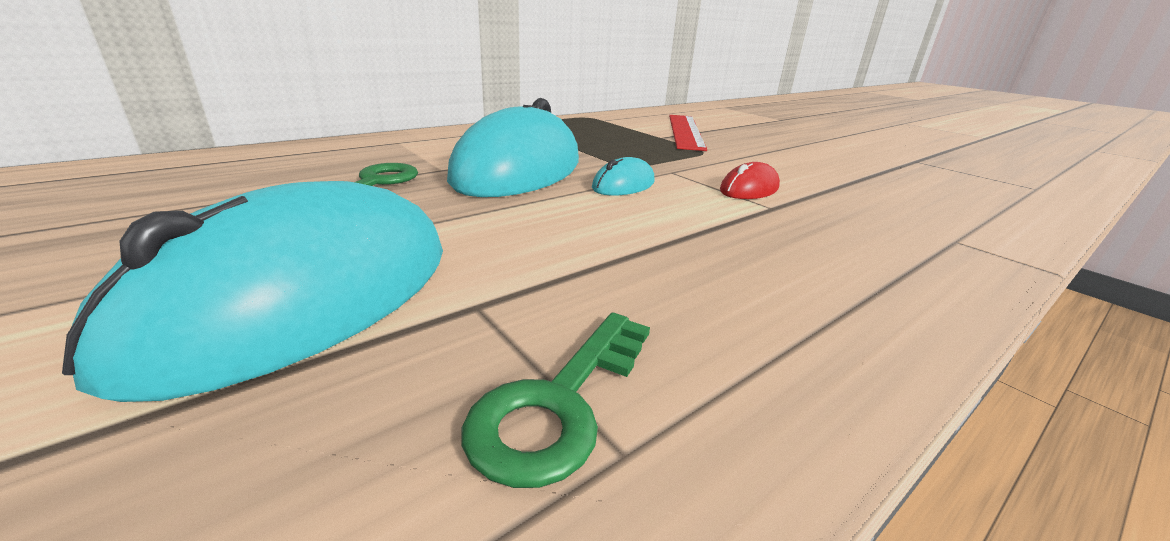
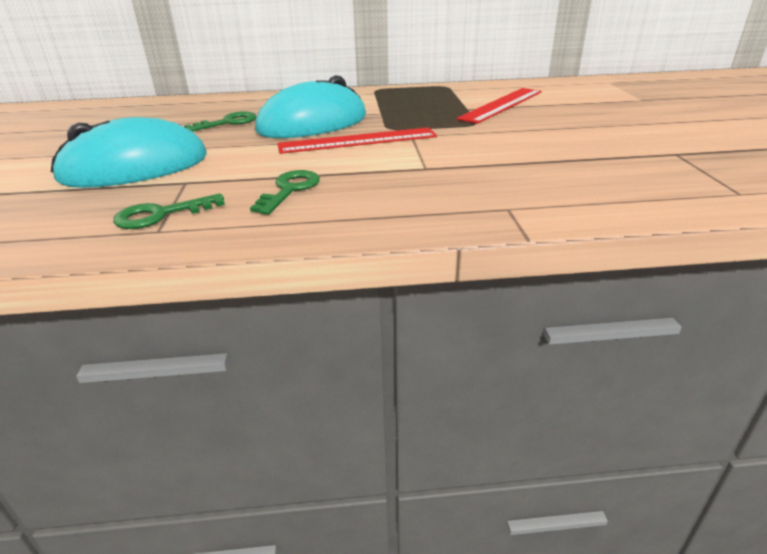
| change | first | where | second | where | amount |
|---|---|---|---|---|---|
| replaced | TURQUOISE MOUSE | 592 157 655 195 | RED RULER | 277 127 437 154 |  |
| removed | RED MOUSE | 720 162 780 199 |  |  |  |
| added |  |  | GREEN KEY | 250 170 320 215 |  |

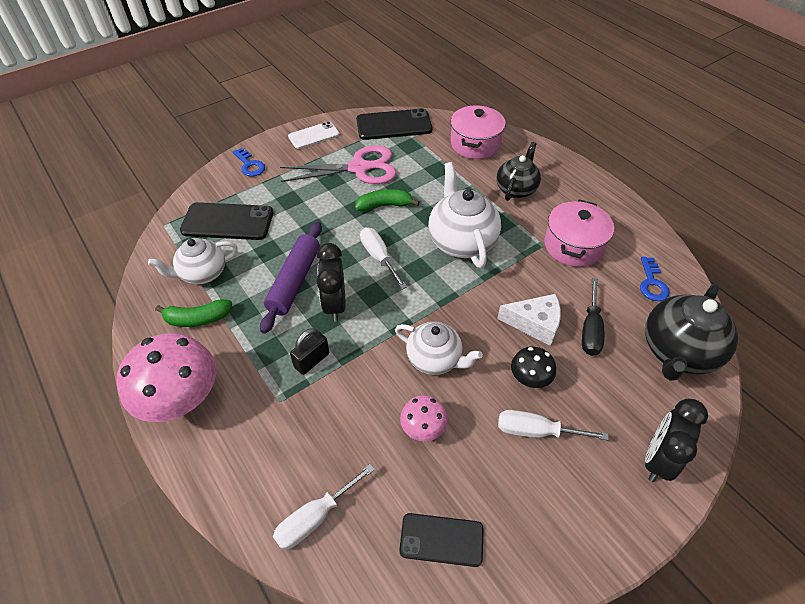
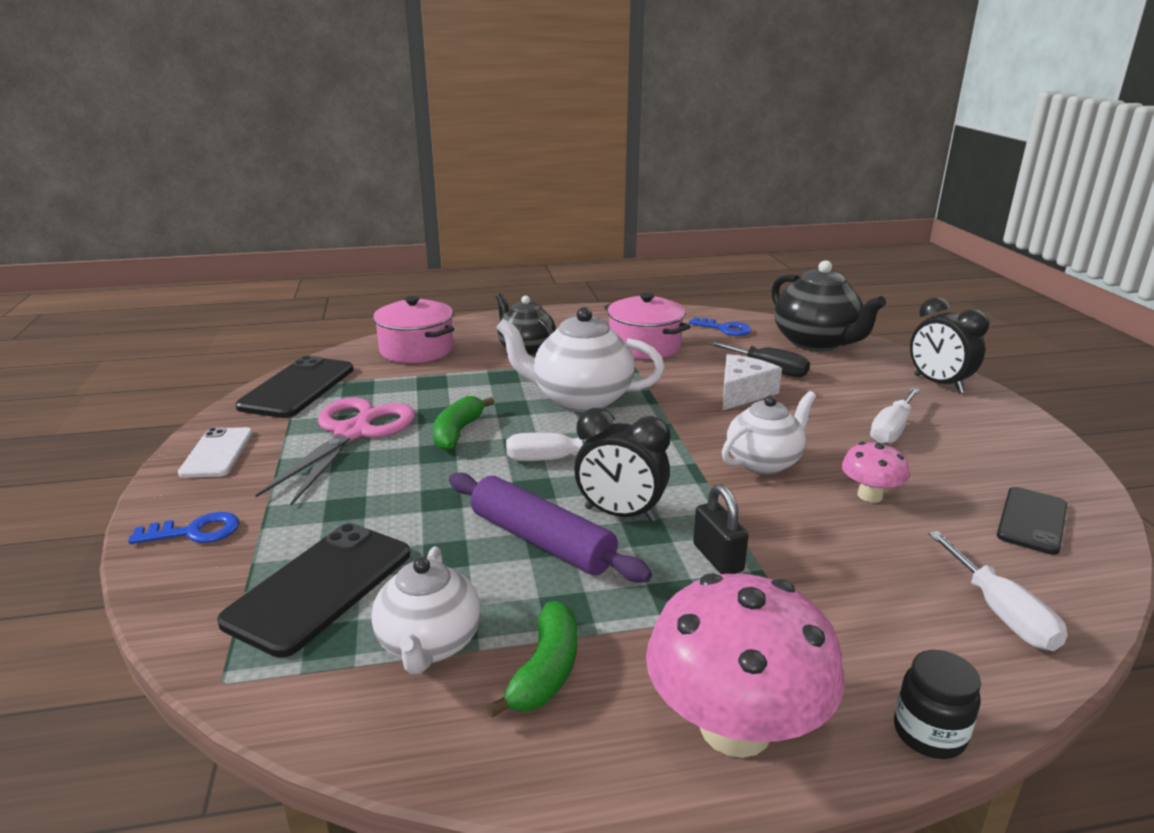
| change | first | where | second | where | amount |
|---|---|---|---|---|---|
| removed | BLACK MUSHROOM | 511 347 556 388 |  |  |  |
| added |  |  | BLACK JAR | 894 650 981 759 |  |

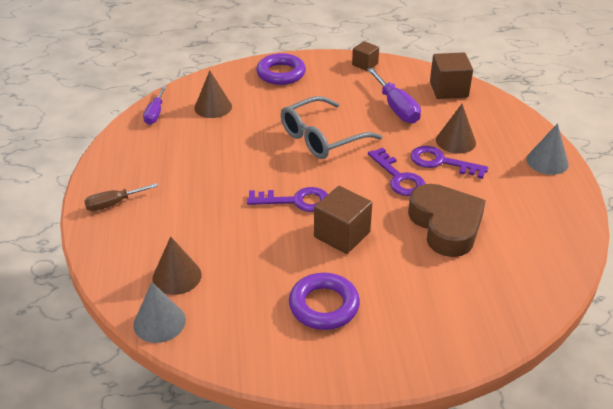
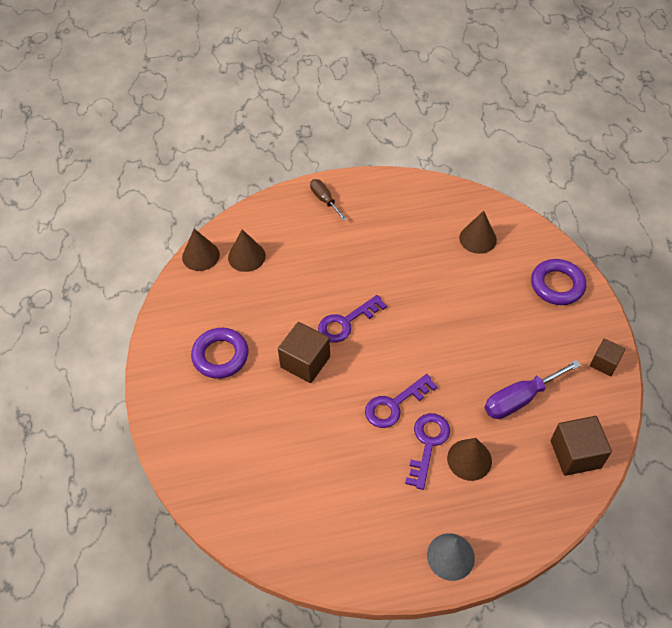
| change | first | where | second | where | amount |
|---|---|---|---|---|---|
| removed | PURPLE SCREWDRIVER | 143 86 167 125 |  |  |  |
| removed | GREY GLASSES | 281 96 382 159 |  |  |  |
| removed | BROWN HEART | 408 184 486 257 |  |  |  |
| turned | PURPLE KEY | 247 187 328 212 |  | 318 295 387 343 | 60 degrees clockwise |
| recoloured | GREY CONE | 133 282 186 343 | BROWN CONE | 182 229 220 271 |  |

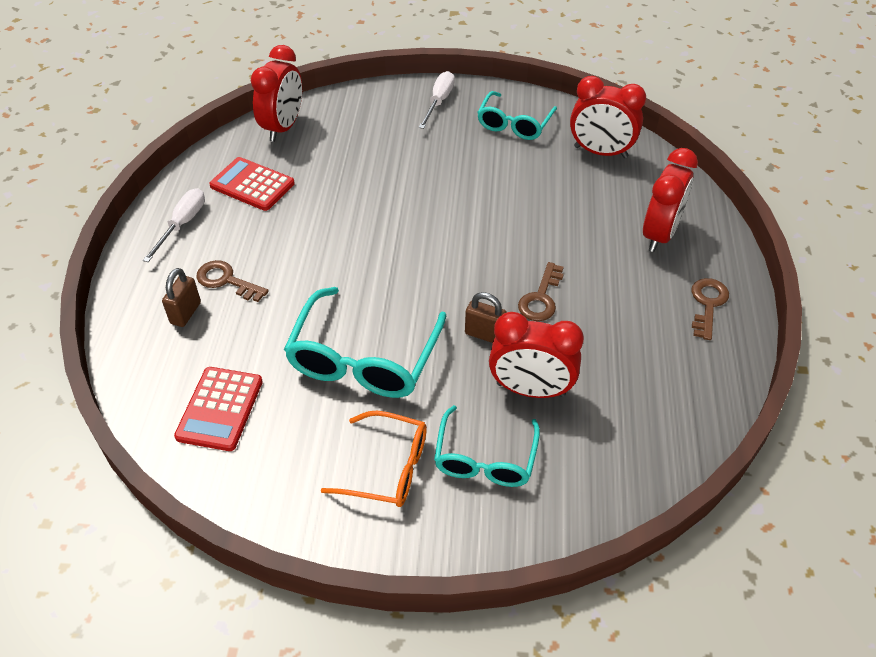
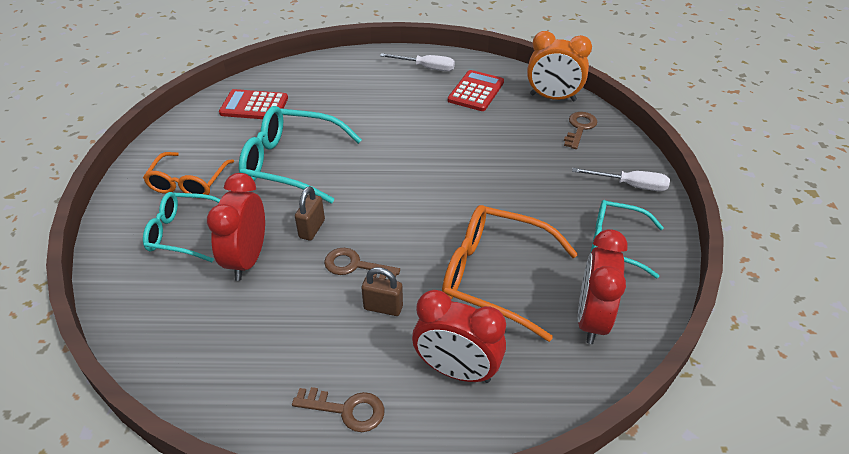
| change | first | where | second | where | amount |
|---|---|---|---|---|---|
| recoloured | RED CLOCK | 251 45 302 142 | ORANGE CLOCK | 527 31 592 101 |  |
| moved | BROWN KEY | 196 260 269 302 |  | 564 112 597 149 |  |
| moved | BROWN PADLOCK | 162 268 201 327 |  | 362 267 403 316 |  |
| added |  |  | ORANGE GLASSES | 442 205 578 342 |  |

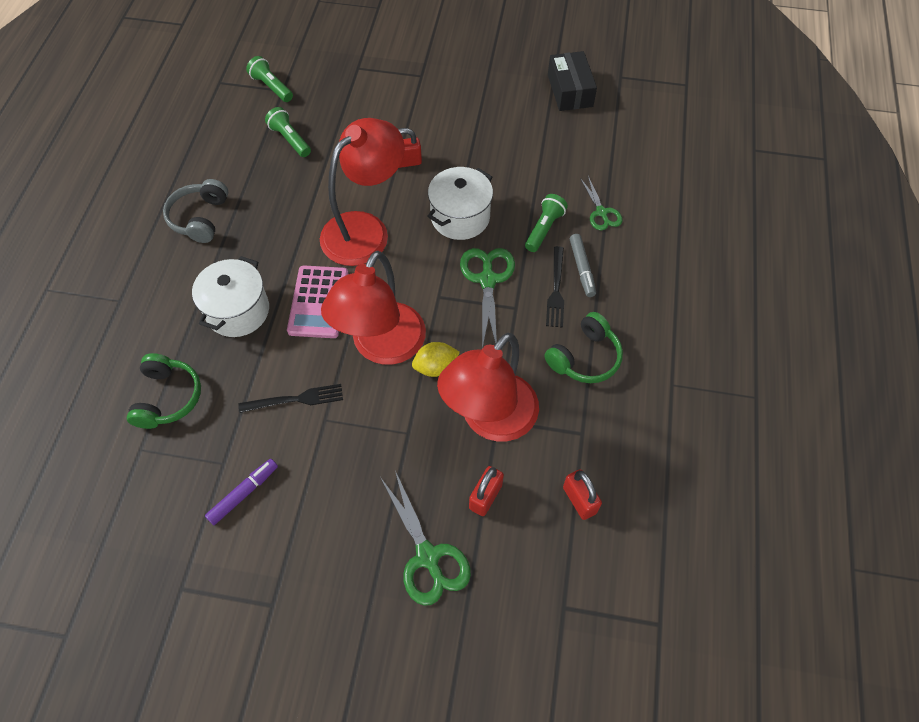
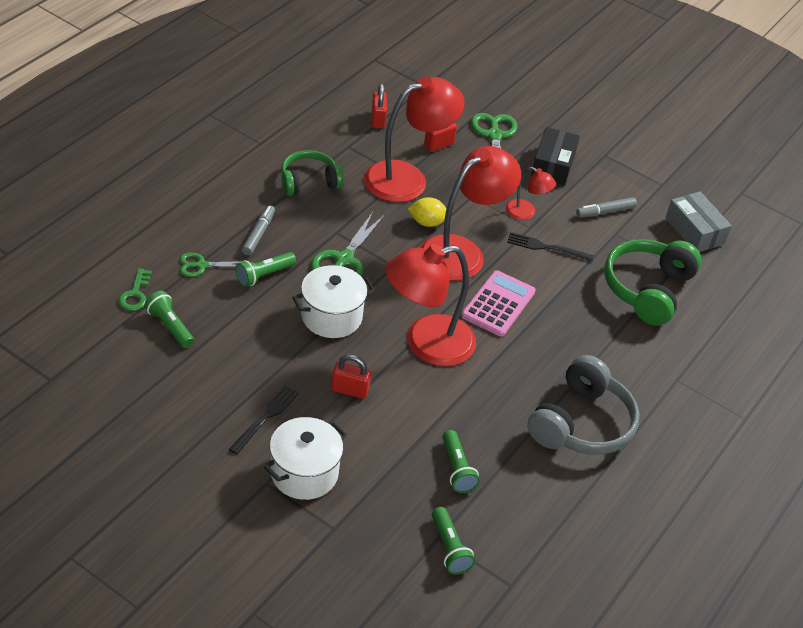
| change | first | where | second | where | amount |
|---|---|---|---|---|---|
| moved | BLACK BOX | 548 51 597 111 |  | 531 127 580 186 |  |
| turned | GREEN SCISSORS | 580 176 622 230 |  | 180 253 251 277 | 105 degrees counterclockwise |
| resized | GREY HEADPHONES | 163 179 228 243 |  | 527 355 640 455 | x1.53 |
| moved | BLACK FORK | 546 246 564 328 |  | 229 385 299 454 |  |
| moved | WHITE POT | 192 256 269 337 |  | 264 417 347 500 |  |
| resized | GREEN HEADPHONES | 127 353 201 429 |  | 604 239 702 326 | x1.53 |
| recoloured | PURPLE MARKER | 205 459 278 525 | GREY MARKER | 576 197 637 217 |  |
| added |  |  | RED LAMP | 506 167 556 220 |  |
| added |  |  | GREY BOX | 665 191 732 252 |  |
| added |  |  | GREEN KEY | 118 268 152 311 |  |
| added |  |  | GREEN FLASHLIGHT | 144 291 194 348 |  |

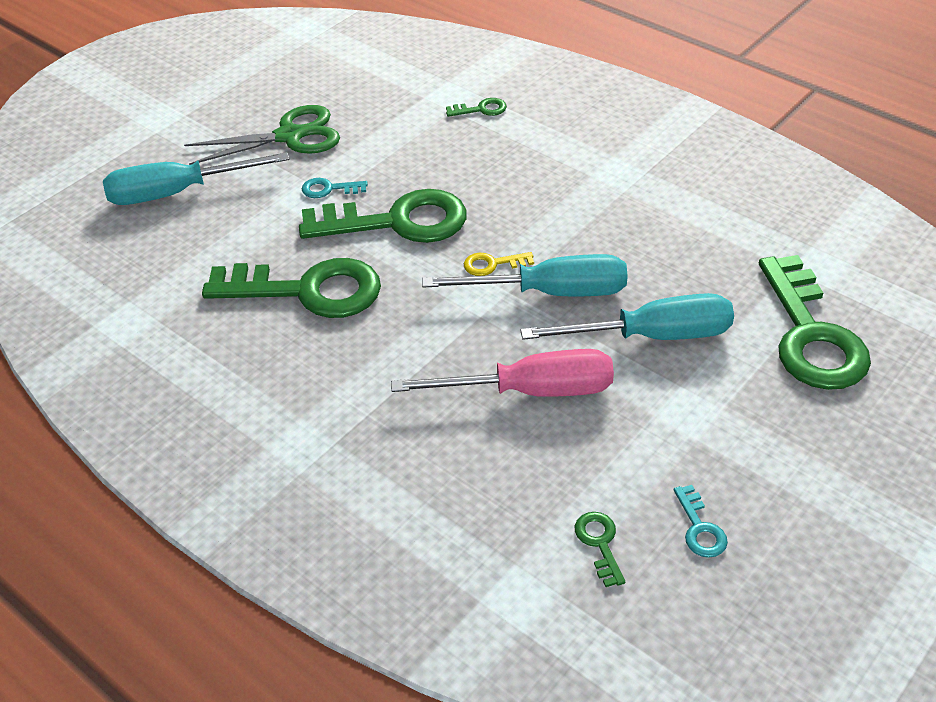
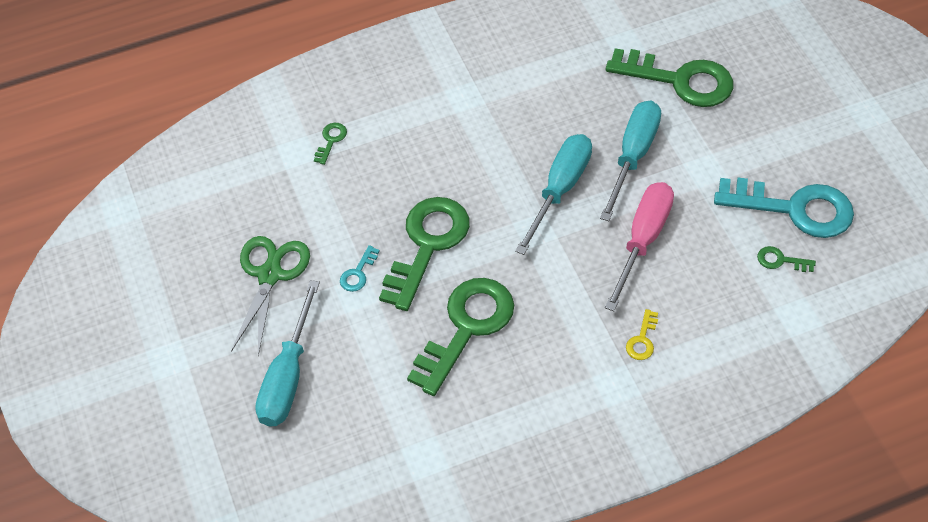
| change | first | where | second | where | amount |
|---|---|---|---|---|---|
| moved | YELLOW KEY | 464 252 534 276 |  | 626 309 658 360 |  |
| resized | TURQUOISE KEY | 674 485 728 558 |  | 714 178 854 238 | x2.46 |

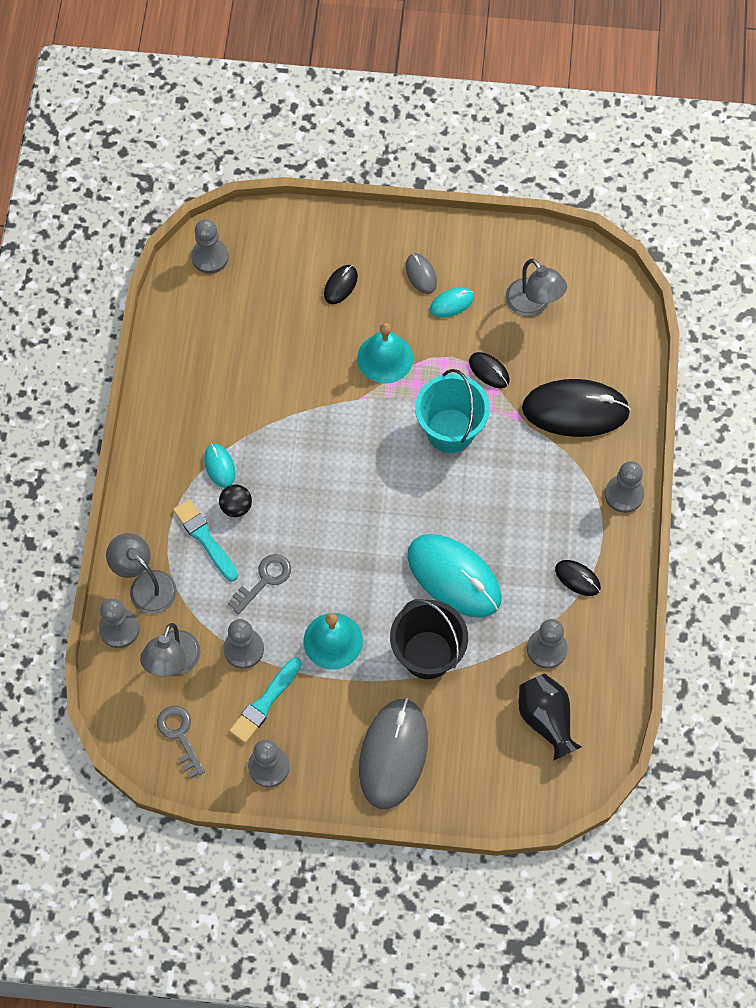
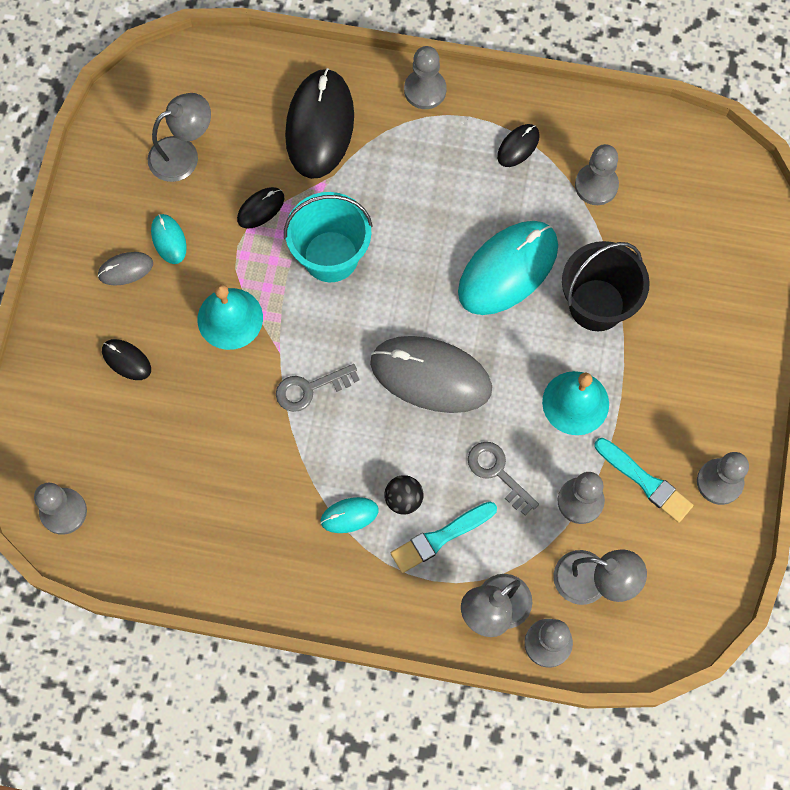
| change | first | where | second | where | amount |
|---|---|---|---|---|---|
| removed | BLACK VASE | 519 674 582 761 |  |  |  |
| moved | GREY MOUSE | 359 698 428 809 |  | 370 336 492 413 |  |
| moved | GREY KEY | 157 706 205 778 |  | 276 364 360 412 |  |

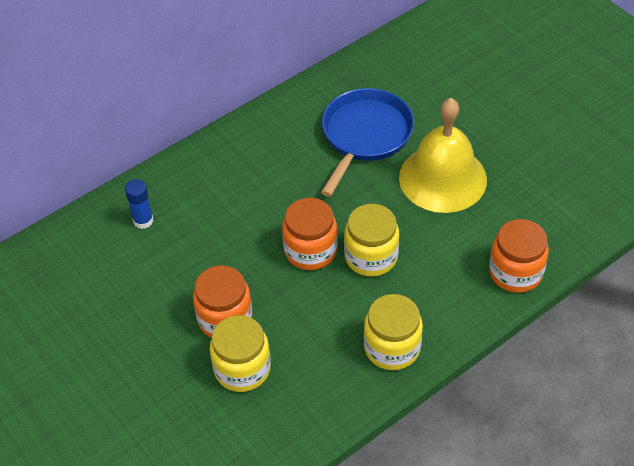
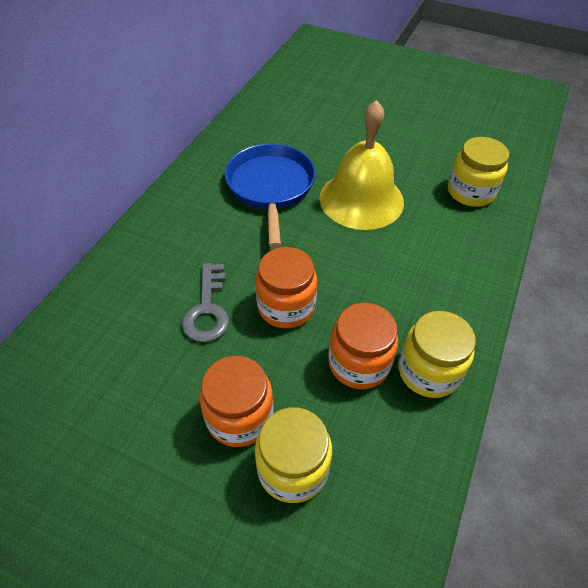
| change | first | where | second | where | amount |
|---|---|---|---|---|---|
| removed | BLUE GLUE STICK | 125 179 153 229 |  |  |  |
| moved | YELLOW JAR | 344 204 399 277 |  | 448 137 509 207 |  |
| moved | ORANGE JAR | 489 219 549 293 |  | 328 303 398 389 |  |
| added |  |  | GREY KEY | 182 263 229 342 |  |

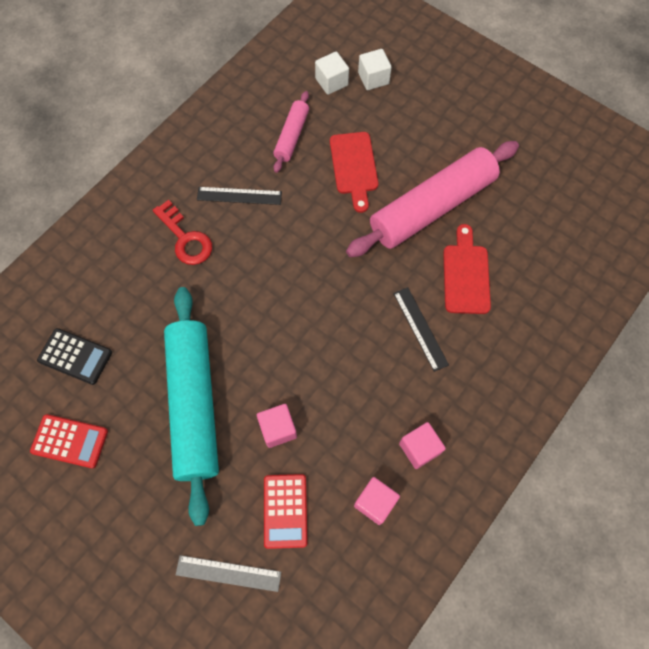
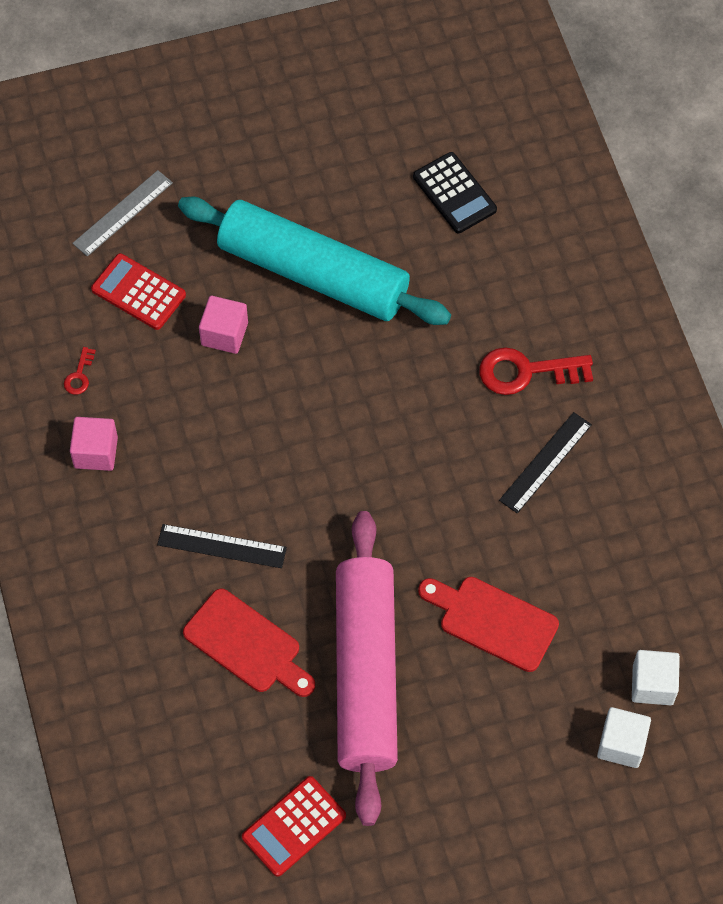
| change | first | where | second | where | amount |
|---|---|---|---|---|---|
| removed | PINK ROLLING PIN | 273 91 309 173 |  |  |  |
| turned | BLACK CALCULATOR | 37 328 112 385 |  | 413 152 497 233 | 90 degrees counterclockwise |
| moved | RED CALCULATOR | 30 414 108 469 |  | 242 776 346 877 |  |
| replaced | PINK CUBE | 354 477 400 525 | RED KEY | 64 347 96 395 |  |

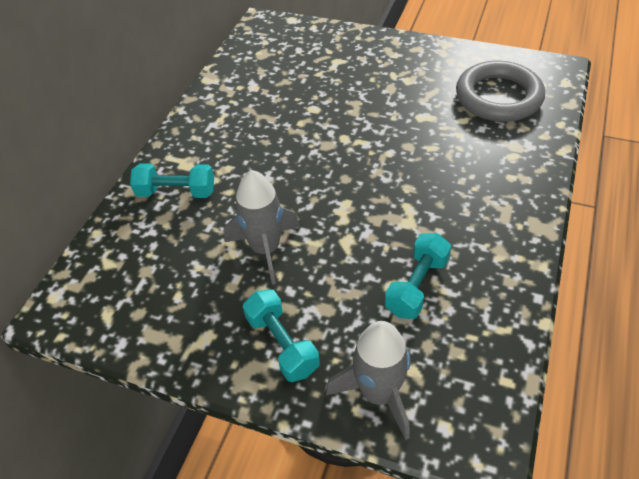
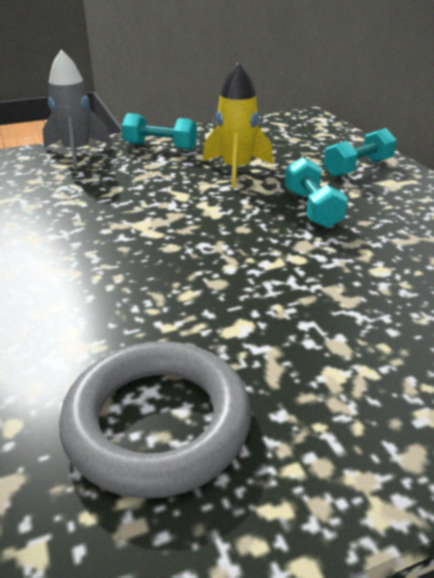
| change | first | where | second | where | amount |
|---|---|---|---|---|---|
| recoloured | GREY ROCKET | 224 170 300 285 | YELLOW ROCKET | 203 62 273 188 |  |
| moved | TURQUOISE DUMBBELL | 385 233 451 319 |  | 285 157 348 228 |  |

